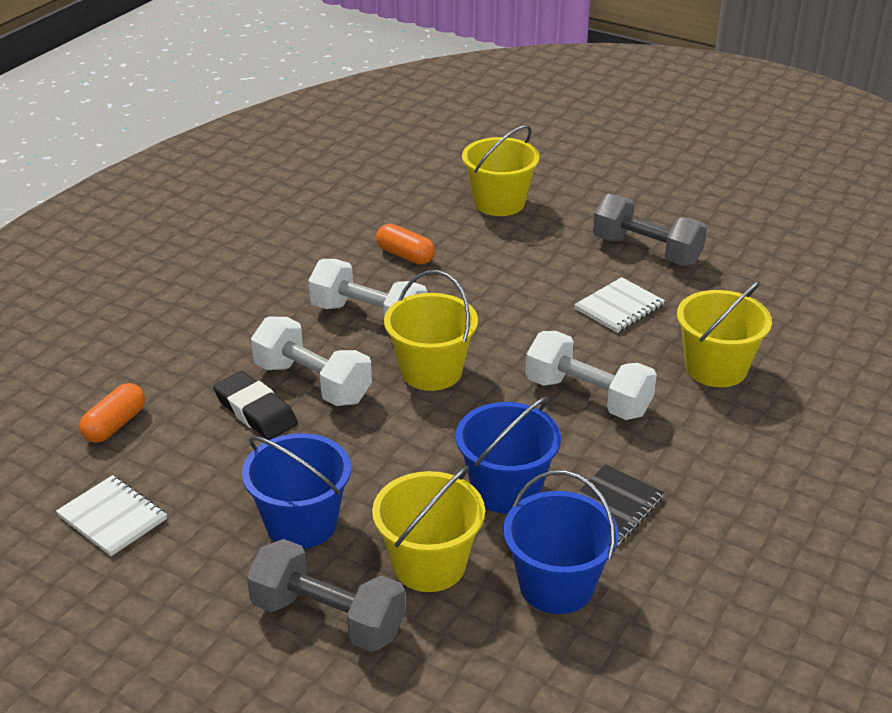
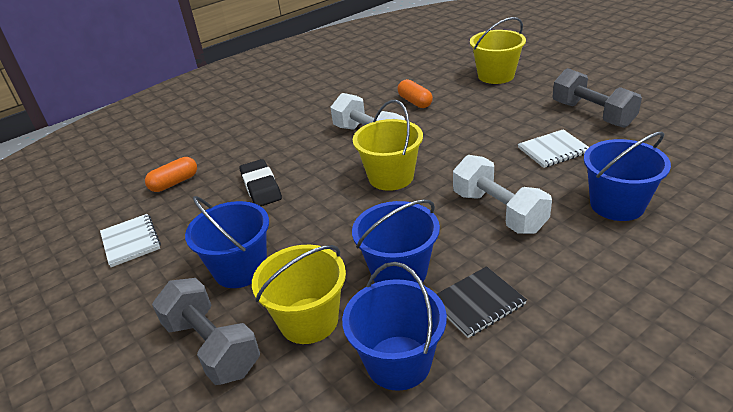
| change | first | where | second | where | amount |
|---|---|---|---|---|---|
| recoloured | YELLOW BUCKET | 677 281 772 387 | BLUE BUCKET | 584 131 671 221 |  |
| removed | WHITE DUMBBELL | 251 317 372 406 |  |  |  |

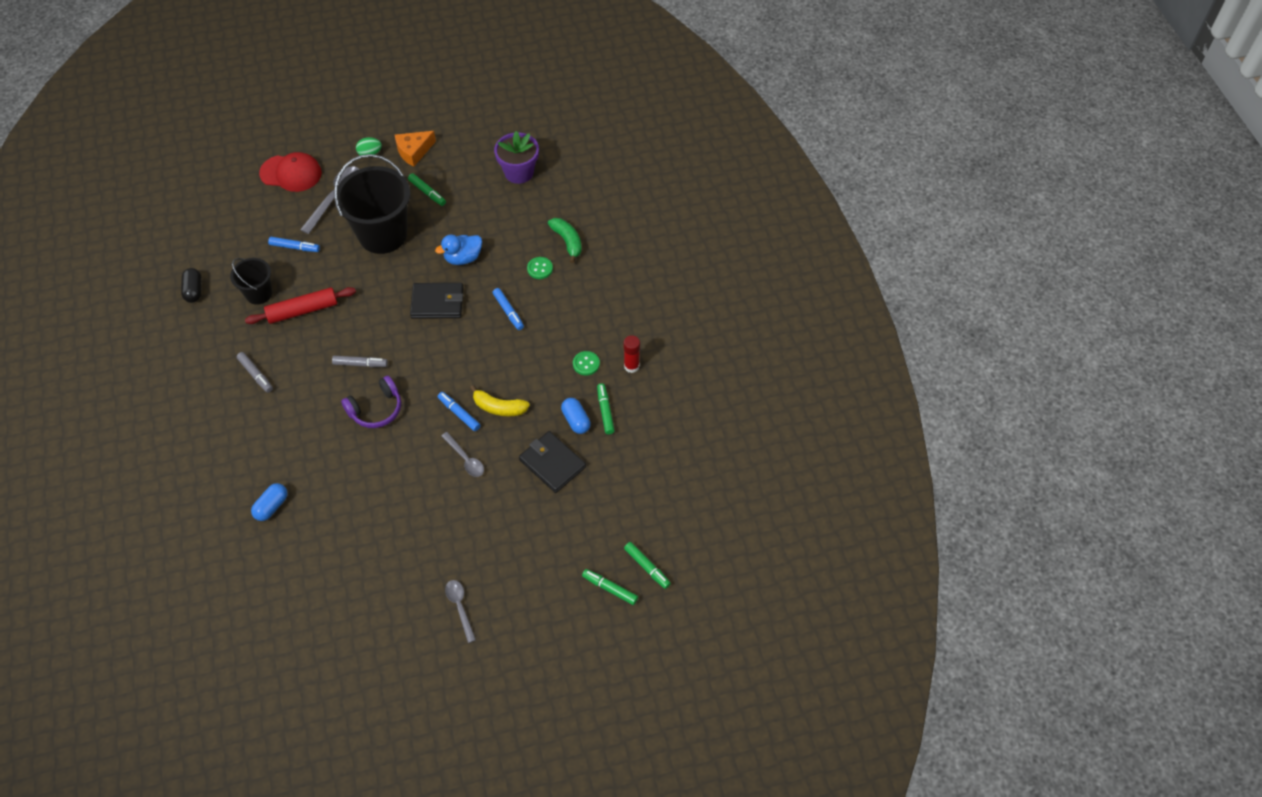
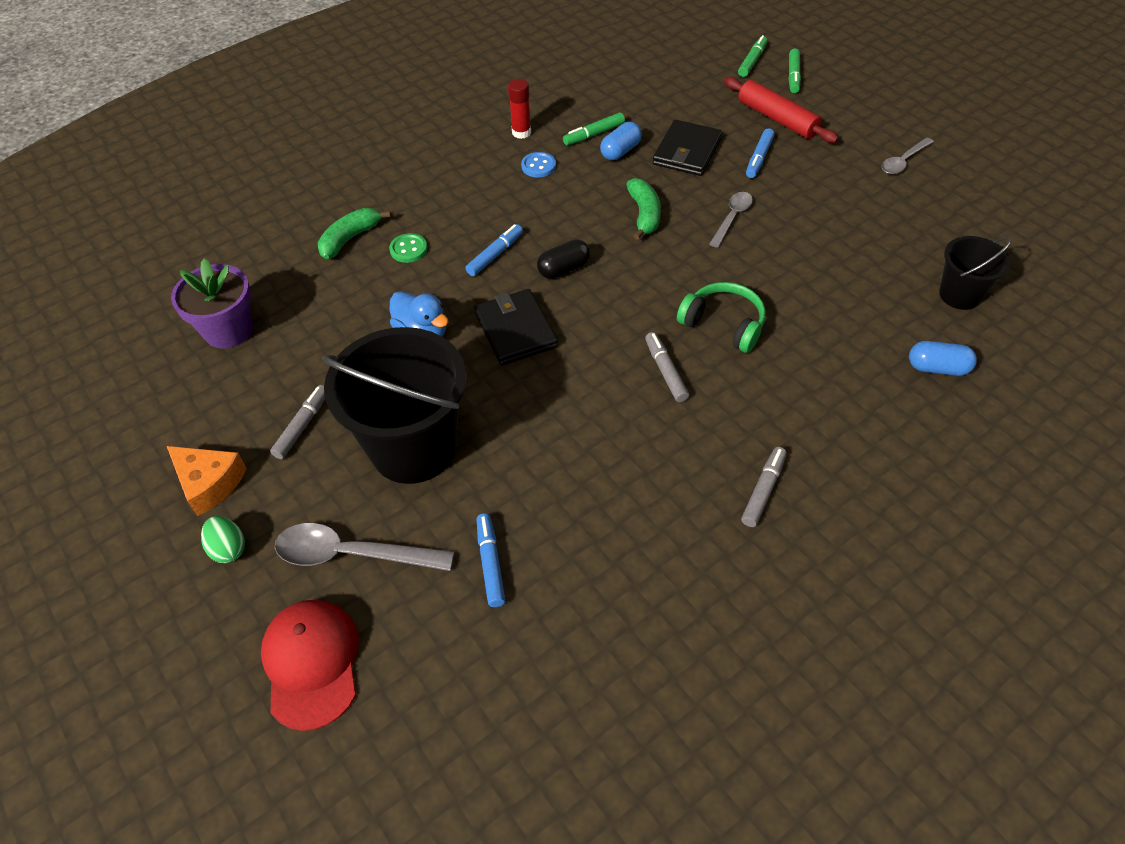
| change | first | where | second | where | amount |
|---|---|---|---|---|---|
| recoloured | GREEN MARKER | 408 173 446 206 | GREY MARKER | 270 385 325 459 |  |
| moved | BLACK BUCKET | 230 258 272 305 |  | 939 236 1011 310 |  |
| moved | BLACK CAPSULE | 181 268 202 303 |  | 537 239 590 279 |  |
| moved | RED ROLLING PIN | 245 287 356 324 |  | 724 77 839 143 |  |
| recoloured | GREEN BUTTON | 573 351 600 375 | BLUE BUTTON | 521 152 556 177 |  |
| recoloured | PURPLE HEADPHONES | 341 376 401 428 | GREEN HEADPHONES | 677 282 766 353 |  |
| recoloured | YELLOW BANANA | 470 385 530 416 | GREEN BANANA | 626 178 661 240 |  |
| moved | BLUE MARKER | 438 392 481 431 |  | 746 128 775 178 |  |

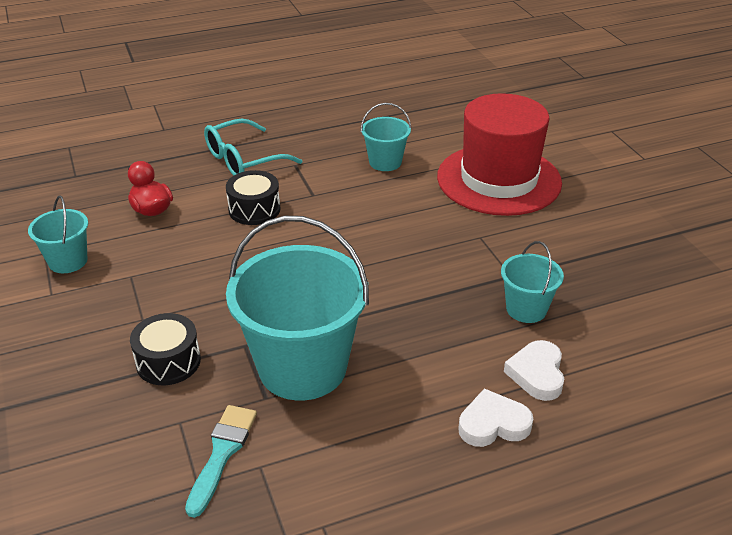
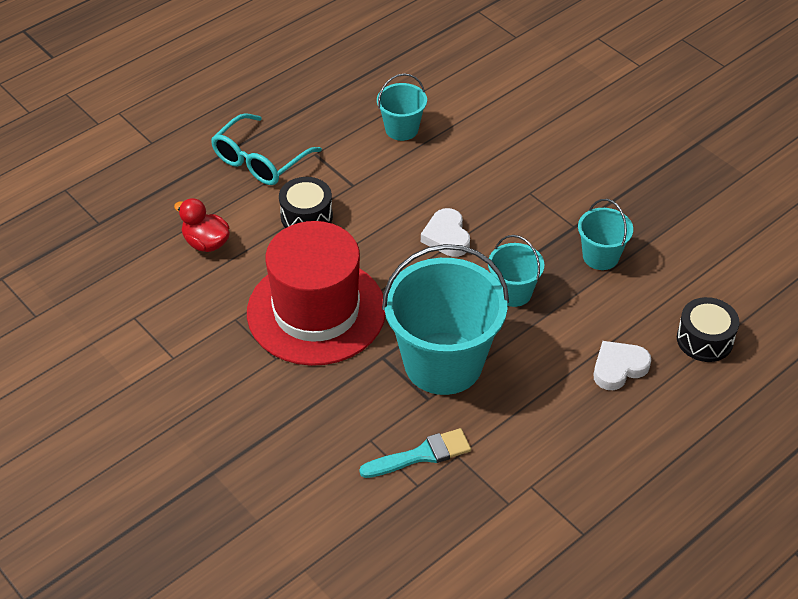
| change | first | where | second | where | amount |
|---|---|---|---|---|---|
| moved | RED HAT | 437 93 562 216 |  | 247 221 385 366 |  |
| moved | TURQUOISE BUCKET | 28 195 88 273 |  | 488 235 544 307 |  |
| moved | BLACK DRUM | 130 313 201 385 |  | 677 297 739 362 |  |
| moved | WHITE HEART | 504 340 564 401 |  | 421 208 470 257 |  |
| turned | TURQUOISE BRUSH | 185 405 257 518 |  | 359 428 471 478 | 75 degrees clockwise |

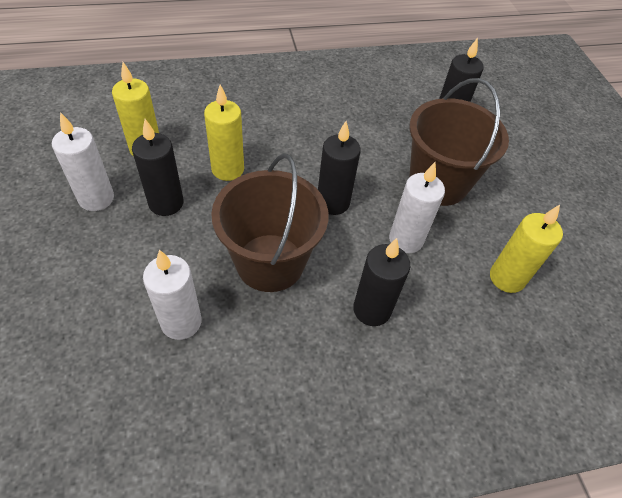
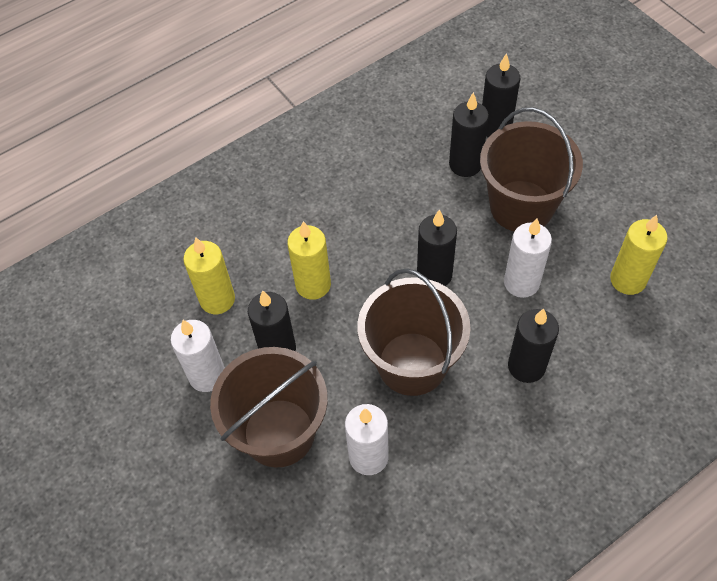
| change | first | where | second | where | amount |
|---|---|---|---|---|---|
| added |  |  | BLACK CANDLE | 449 92 489 177 |  |
| added |  |  | BROWN BUCKET | 210 347 328 468 |  |

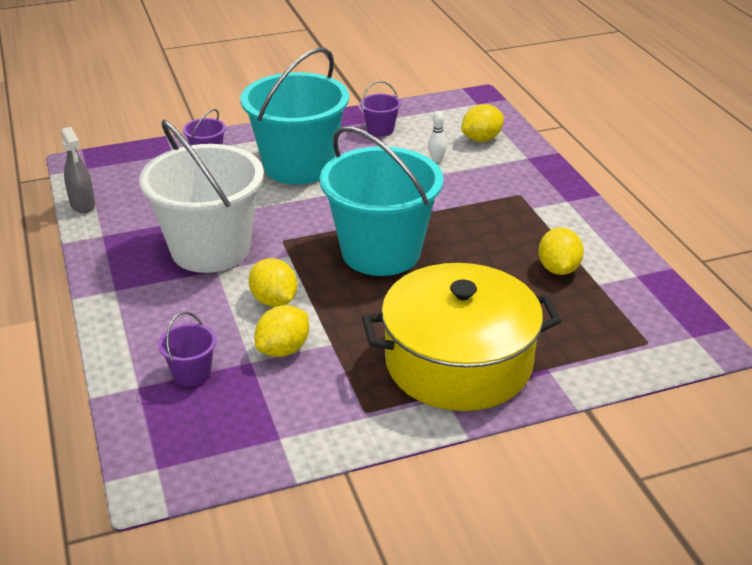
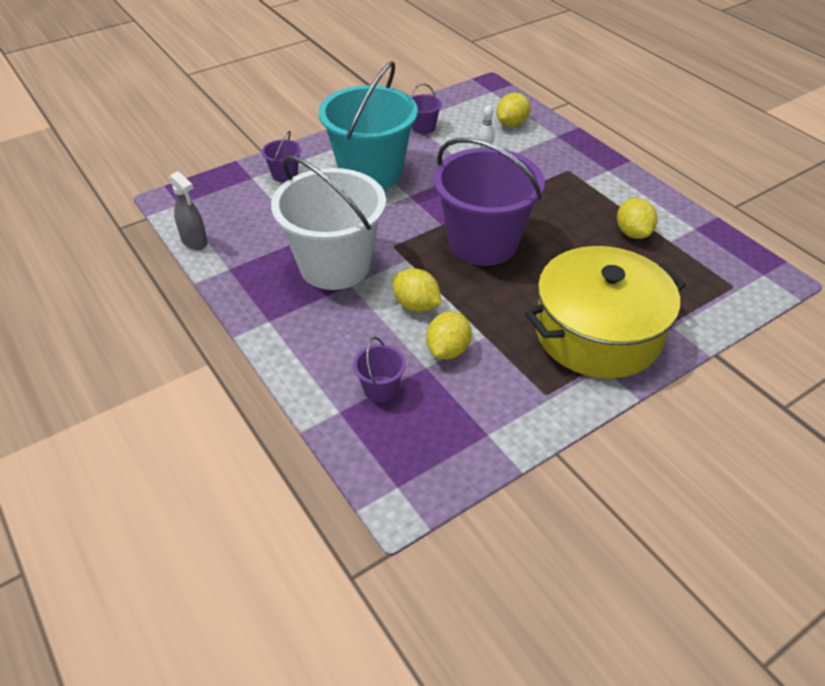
| change | first | where | second | where | amount |
|---|---|---|---|---|---|
| recoloured | TURQUOISE BUCKET | 320 126 443 276 | PURPLE BUCKET | 434 138 545 266 |  |

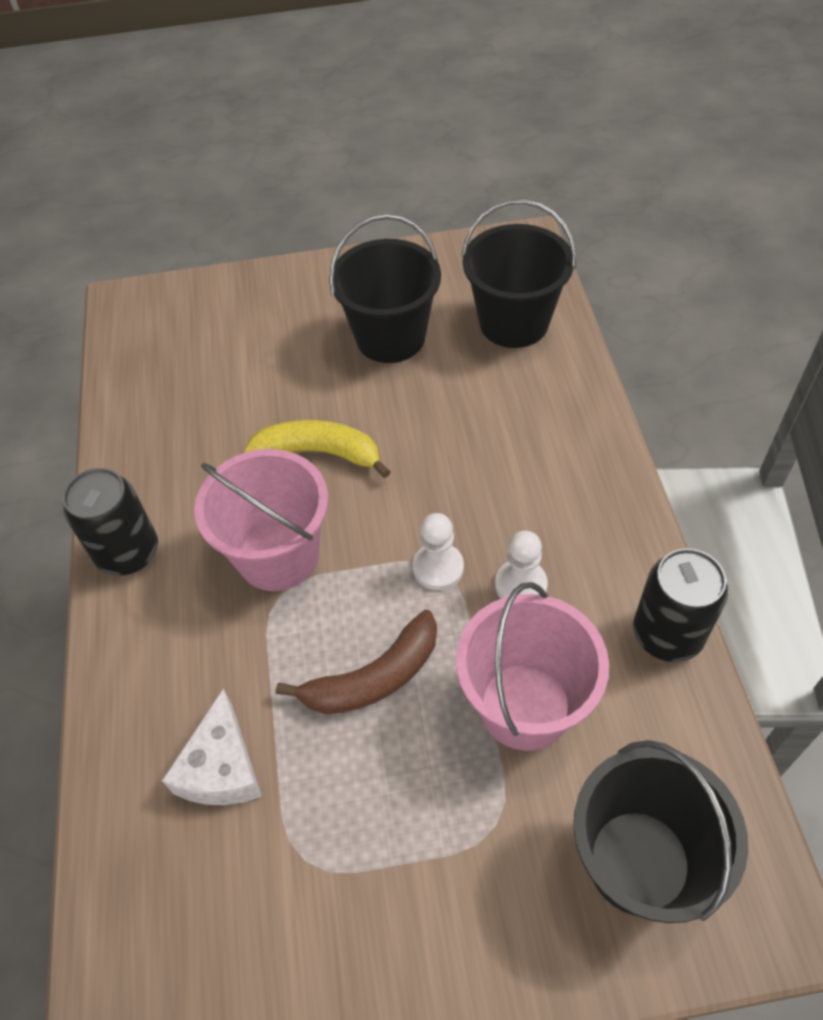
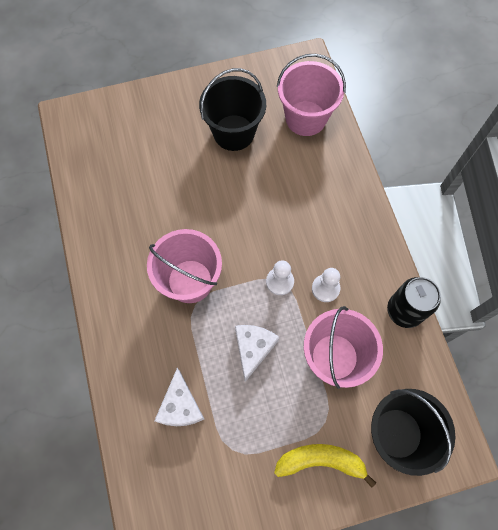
| change | first | where | second | where | amount |
|---|---|---|---|---|---|
| recoloured | BLACK BUCKET | 461 199 576 348 | PINK BUCKET | 277 54 346 136 |  |
| moved | YELLOW BANANA | 244 420 391 478 |  | 274 444 376 488 |  |
| removed | BLACK CAN | 63 468 158 576 |  |  |  |
| replaced | BROWN BANANA | 276 610 437 714 | WHITE CHEESE | 235 325 279 382 |  |

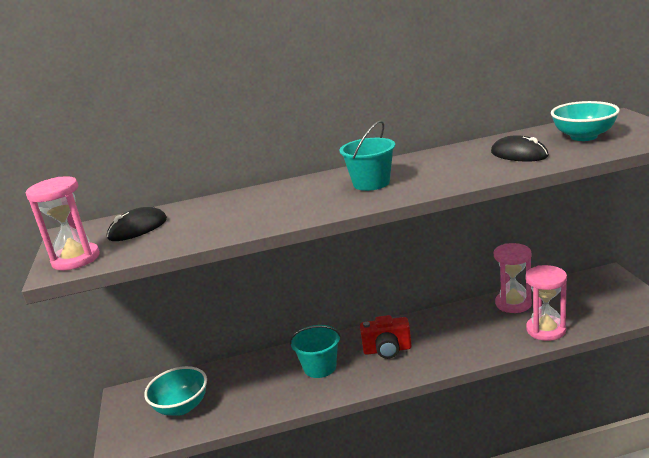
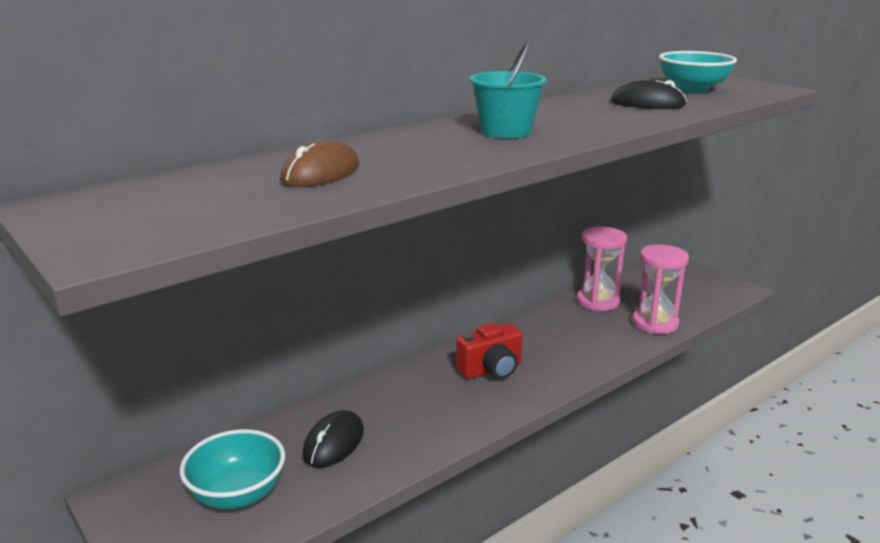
| change | first | where | second | where | amount |
|---|---|---|---|---|---|
| removed | PINK HOURGLASS | 26 176 100 270 |  |  |  |
| moved | BLACK MOUSE | 107 207 167 241 |  | 302 410 364 468 |  |
| removed | TURQUOISE BUCKET | 290 325 341 378 |  |  |  |
| added |  |  | BROWN MOUSE | 280 140 359 187 |  |

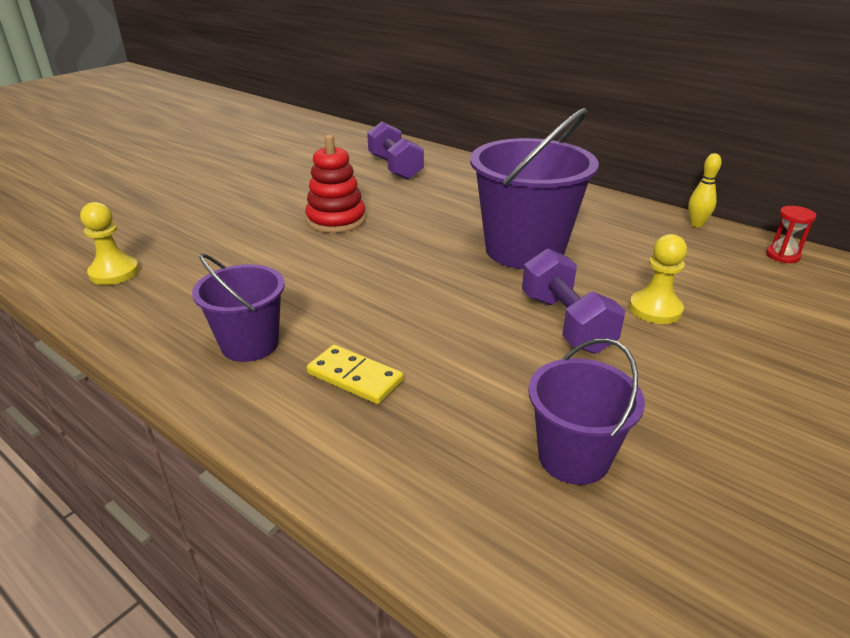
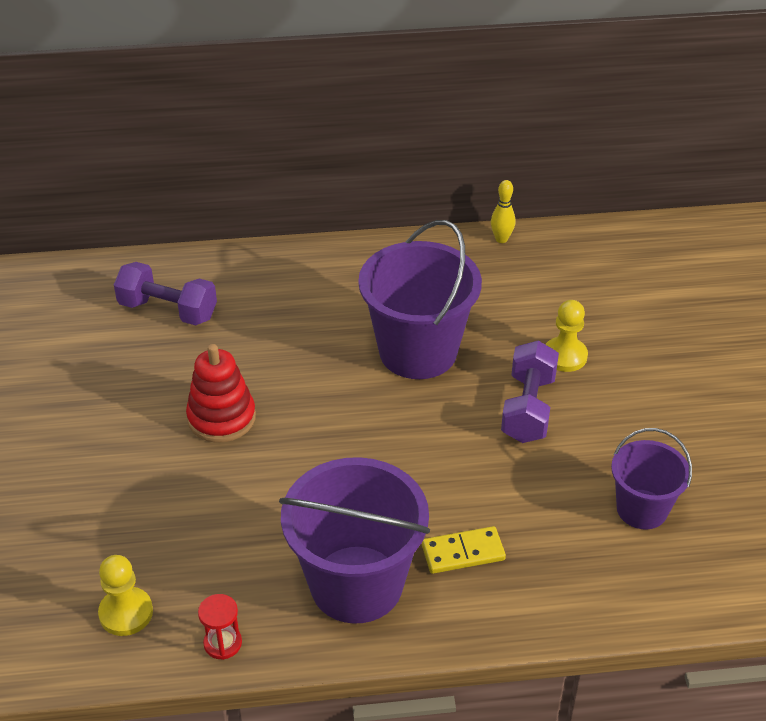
| change | first | where | second | where | amount |
|---|---|---|---|---|---|
| moved | RED HOURGLASS | 766 206 816 263 |  | 198 594 242 660 |  |
| turned | PURPLE DUMBBELL | 522 248 625 354 |  | 501 341 559 443 | 75 degrees clockwise |
| resized | PURPLE BUCKET | 192 254 285 362 |  | 279 457 430 624 | x1.74 |

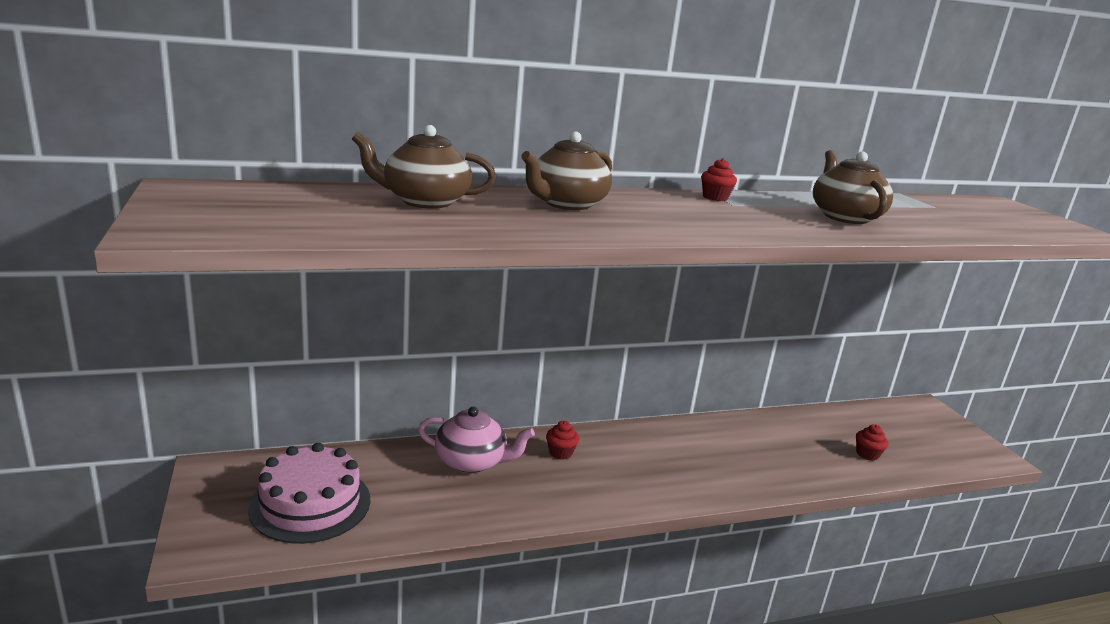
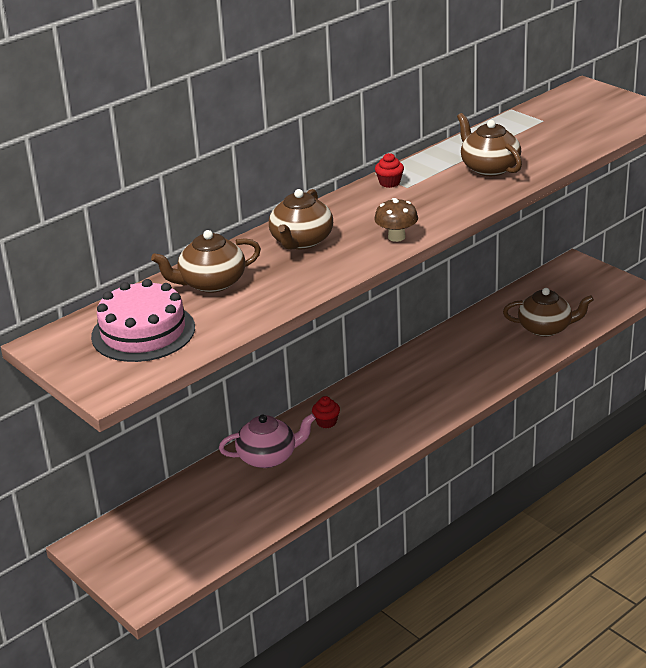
| change | first | where | second | where | amount |
|---|---|---|---|---|---|
| replaced | RED CUPCAKE | 856 424 888 461 | BROWN TEAPOT | 503 288 594 337 |  |
| moved | PINK CAKE | 248 443 370 544 |  | 91 279 195 362 |  |
| added |  |  | BROWN MUSHROOM | 374 198 418 242 |  |

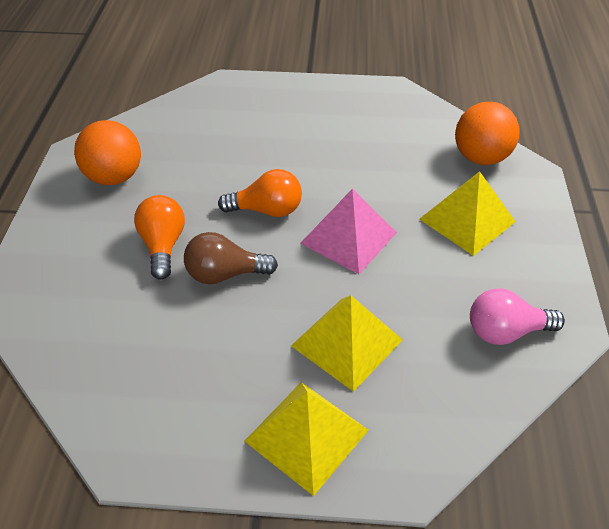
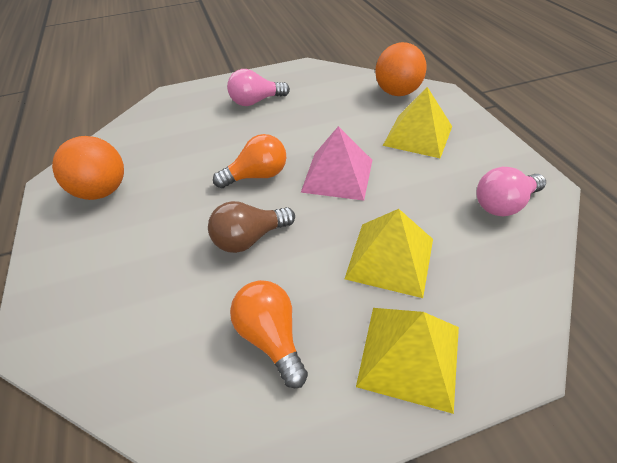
| change | first | where | second | where | amount |
|---|---|---|---|---|---|
| moved | ORANGE LIGHT BULB | 134 195 185 280 |  | 230 280 308 388 |  |
| added |  |  | PINK LIGHT BULB | 227 69 290 106 |  |

